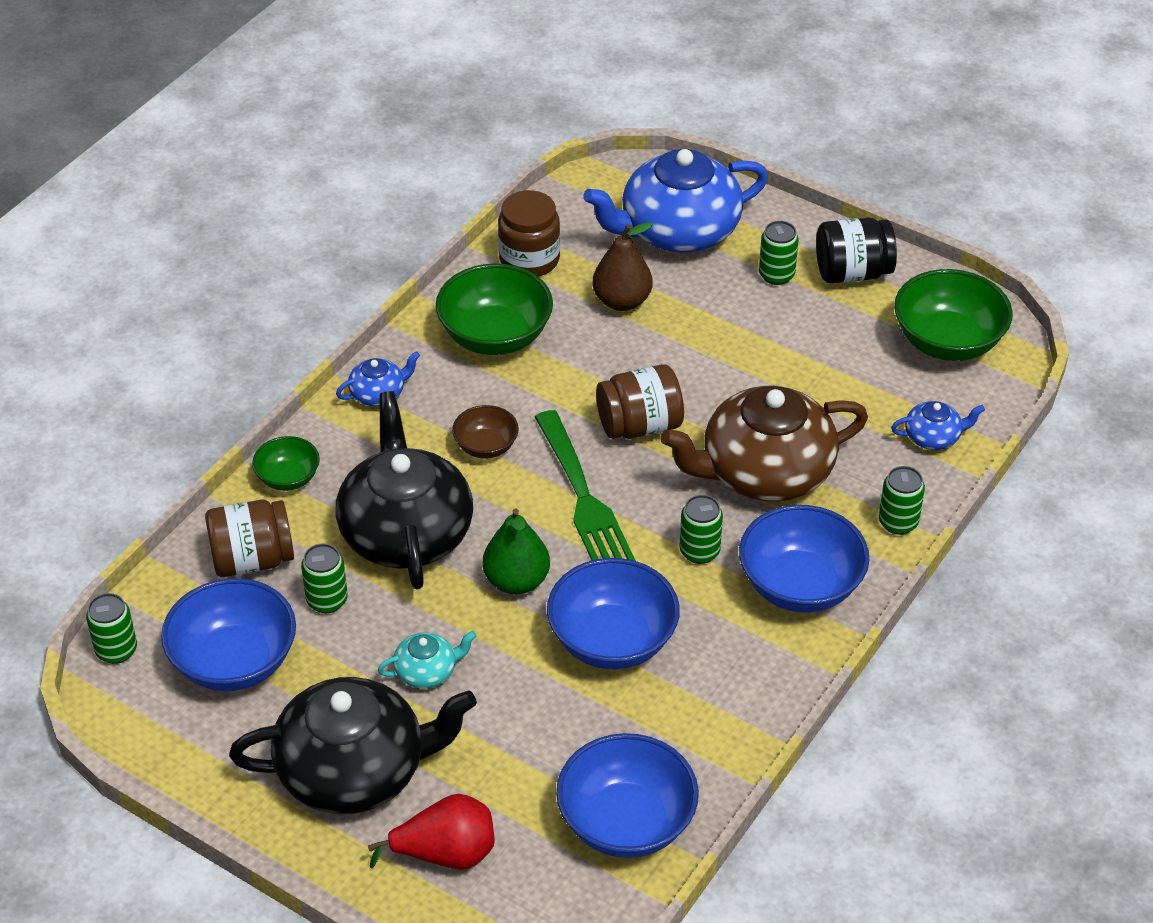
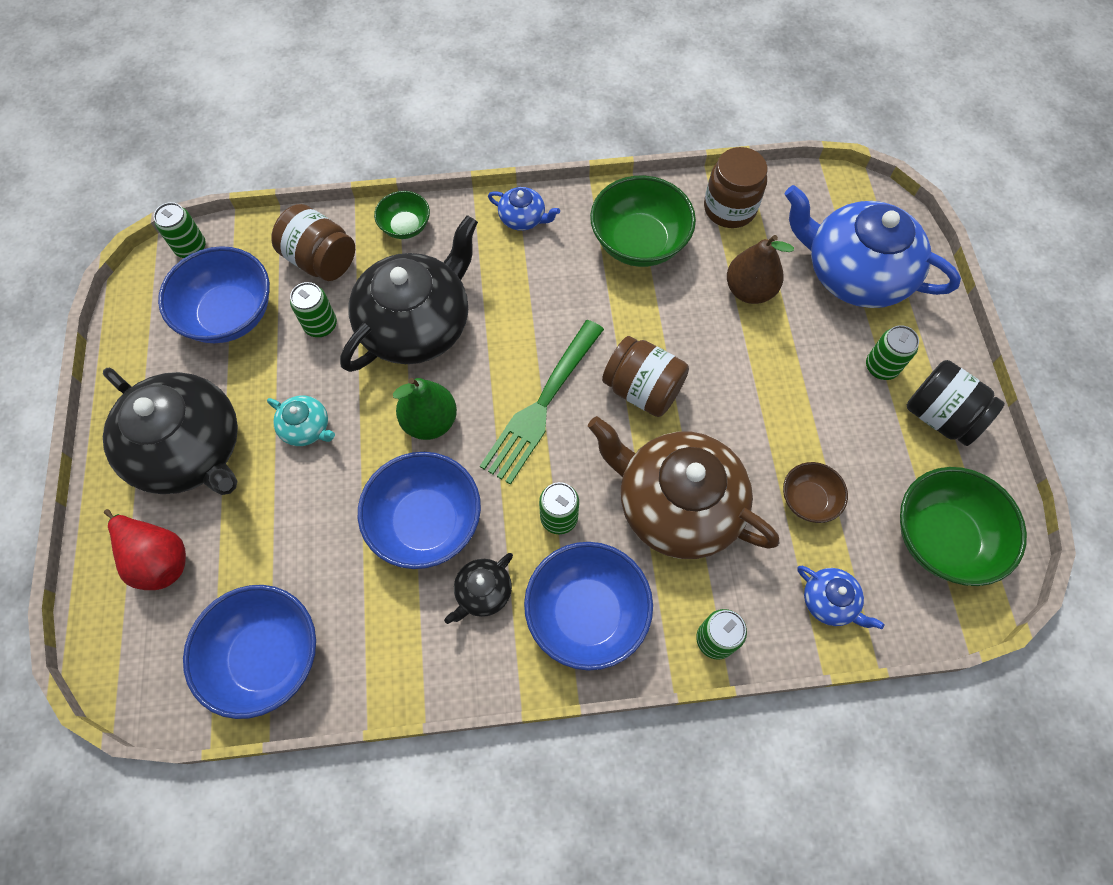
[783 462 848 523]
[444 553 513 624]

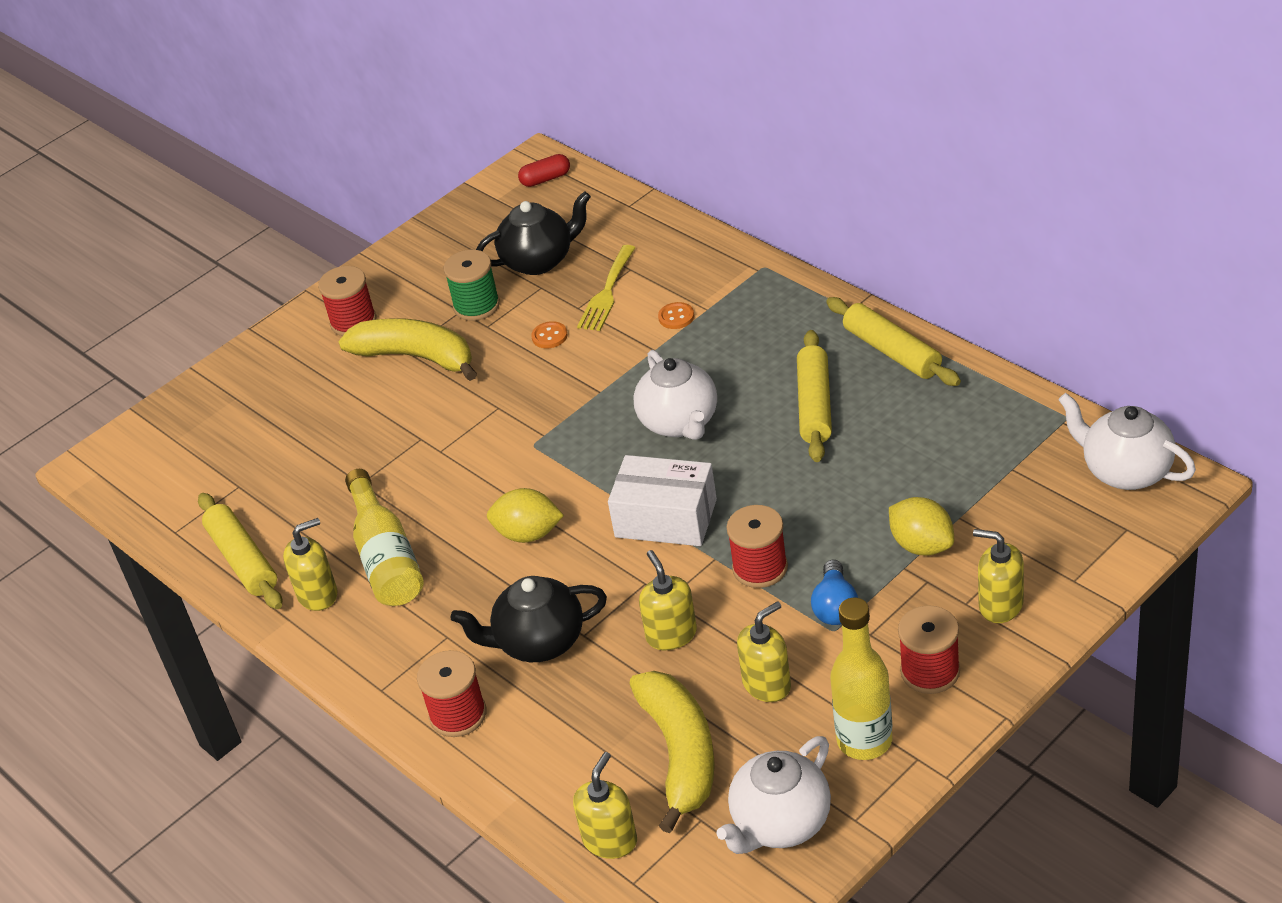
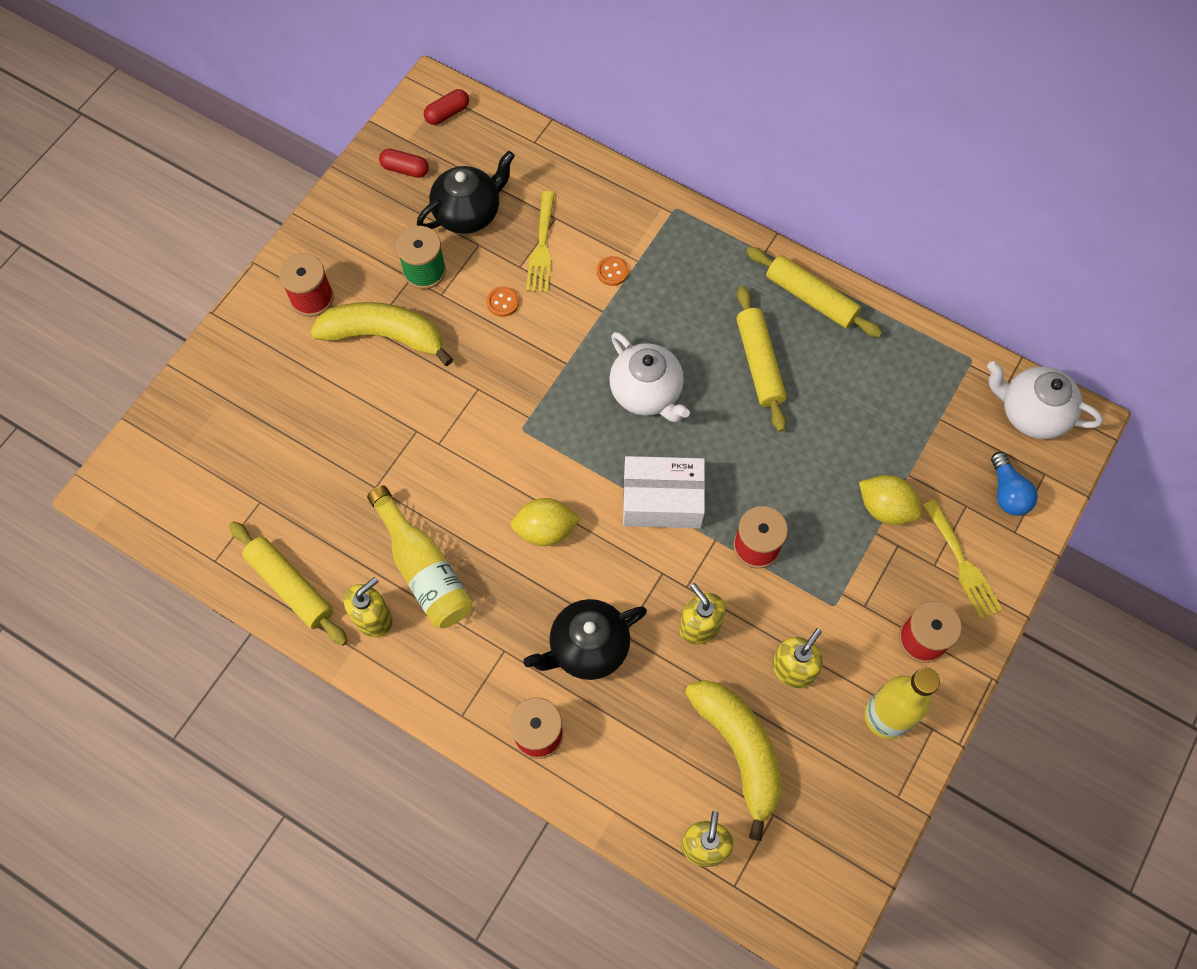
[923 500 1003 619]
[991 452 1038 516]
[717 736 831 854] (first image)
[379 149 429 178]

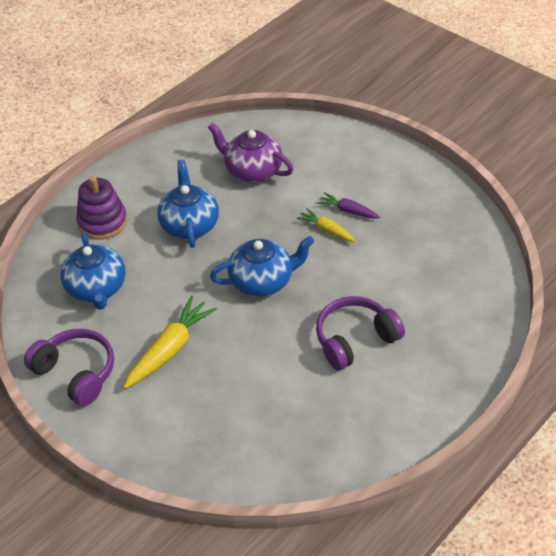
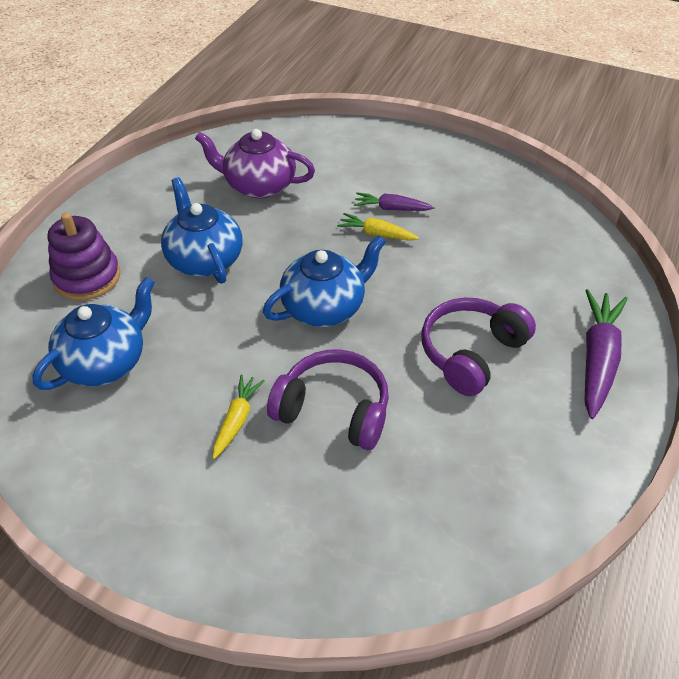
[33 277 155 390]
[213 375 265 459]
[267 349 389 450]
[585 289 628 419]

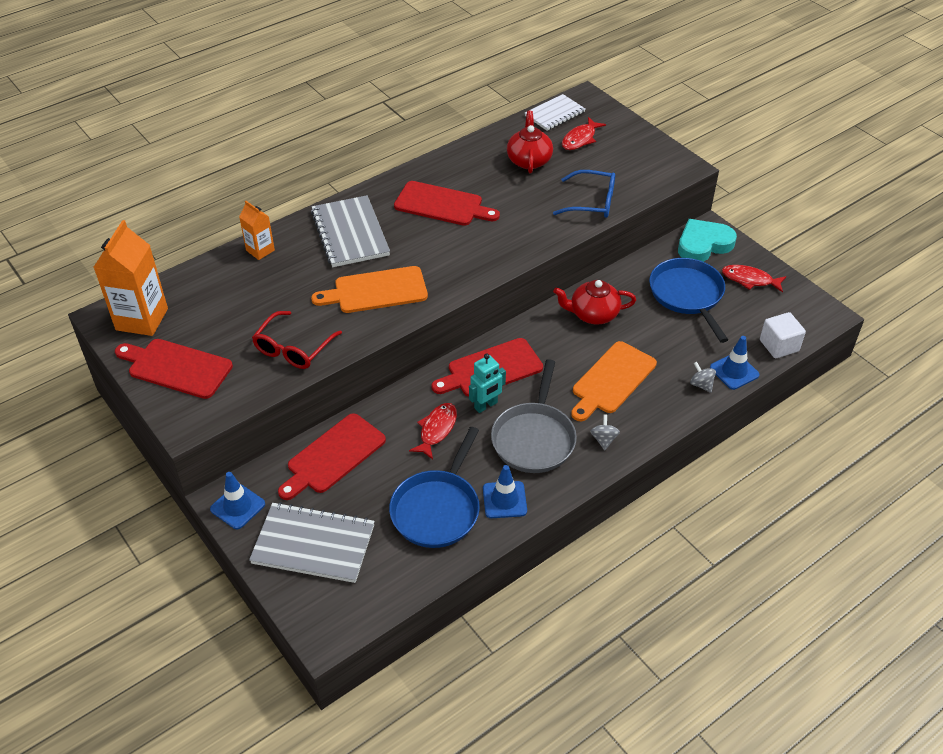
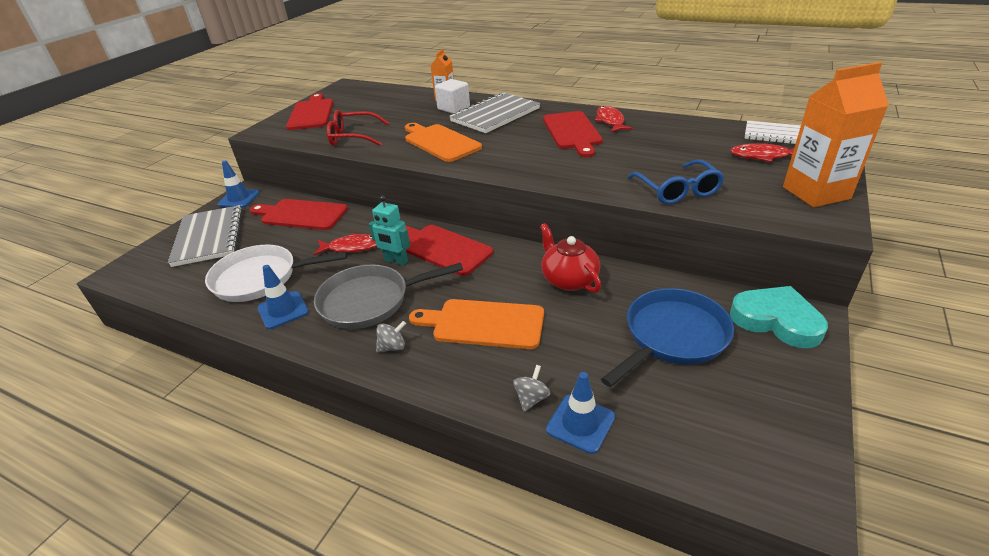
[507 110 553 173] (first image)
[783 62 889 207]
[595 106 633 132]
[435 79 470 113]
[205 245 347 302]

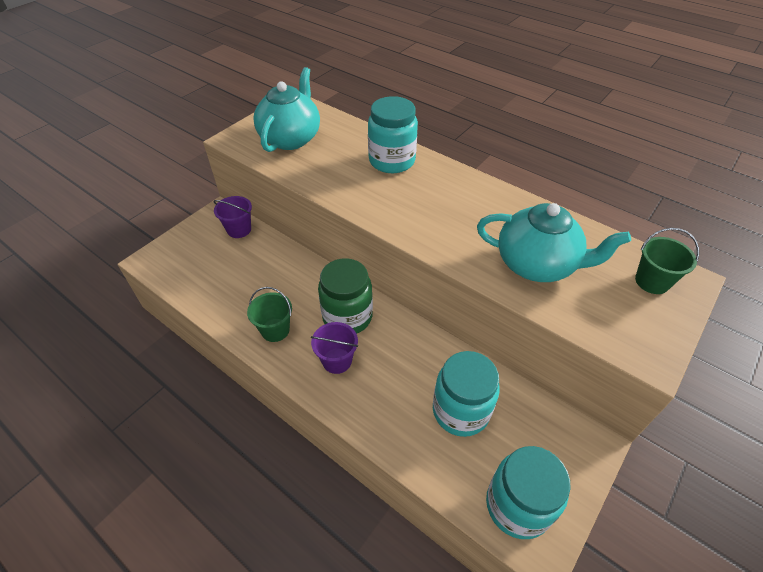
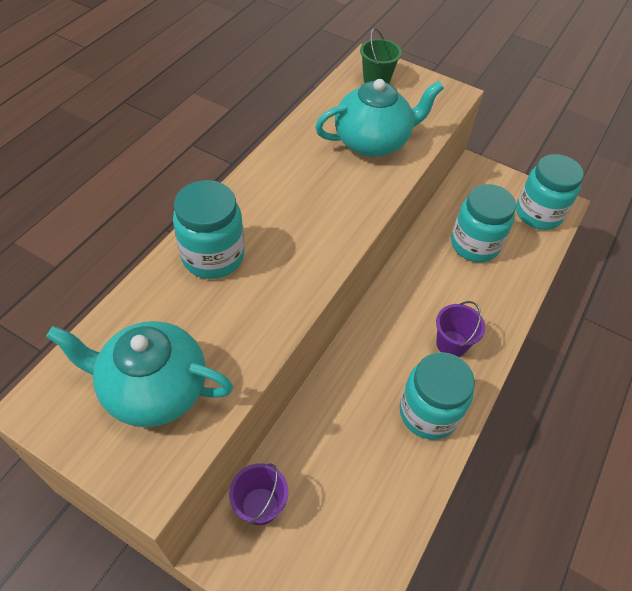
[315 79 444 157]
[318 258 373 334] (first image)
[399 352 475 440]

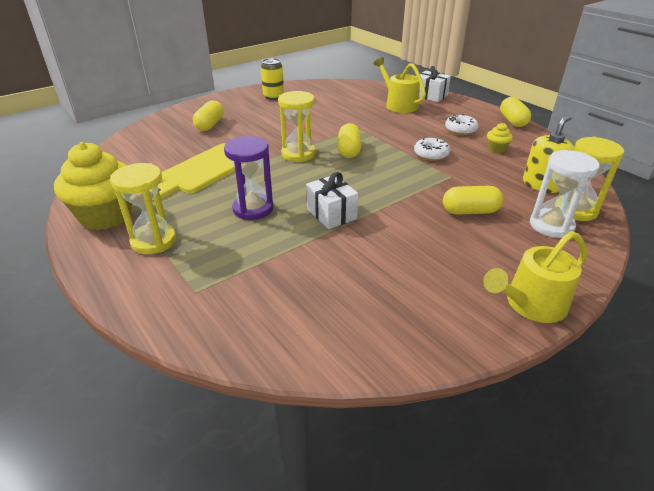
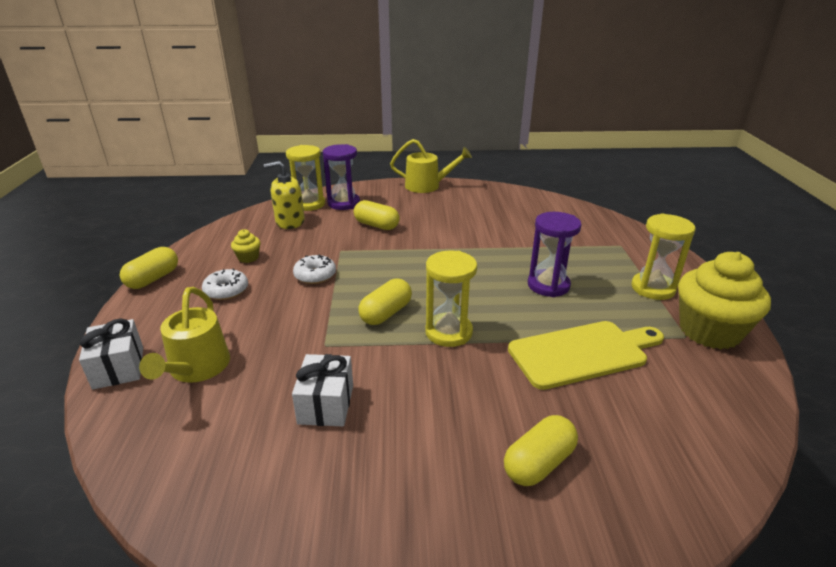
[261 58 284 100] (first image)
[323 144 360 210]
[292 354 353 426]

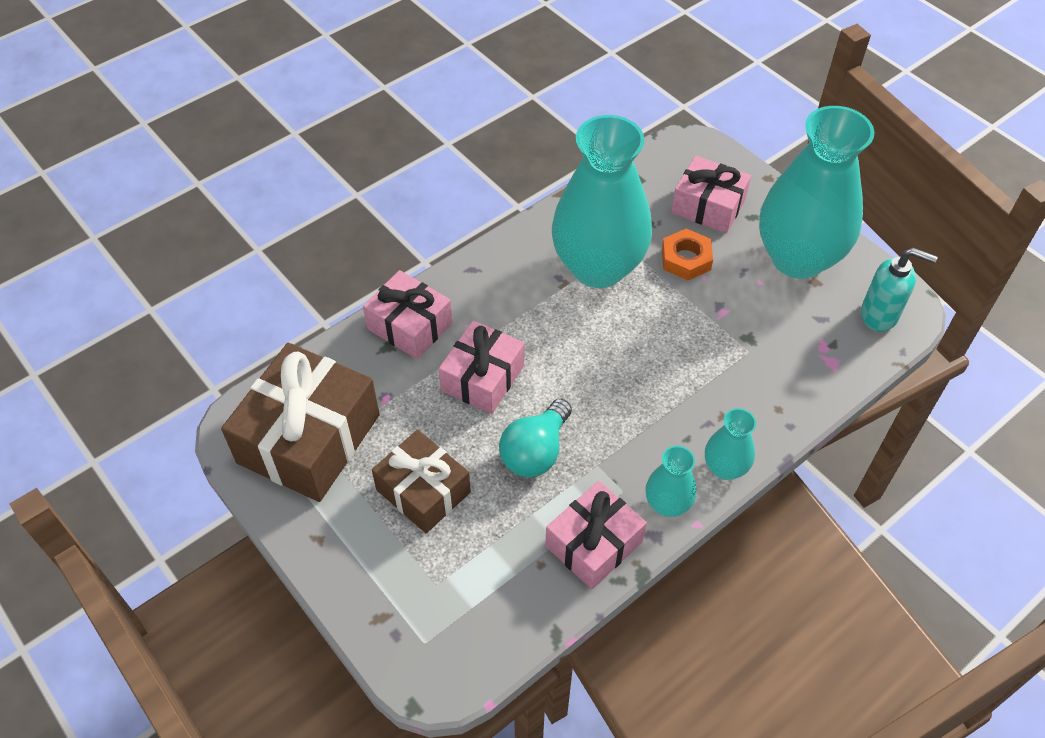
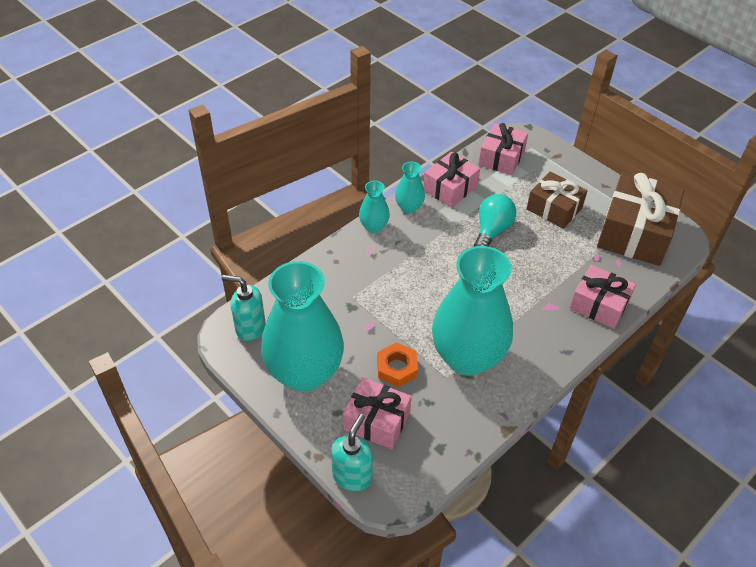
[478 123 528 175]
[331 414 373 491]

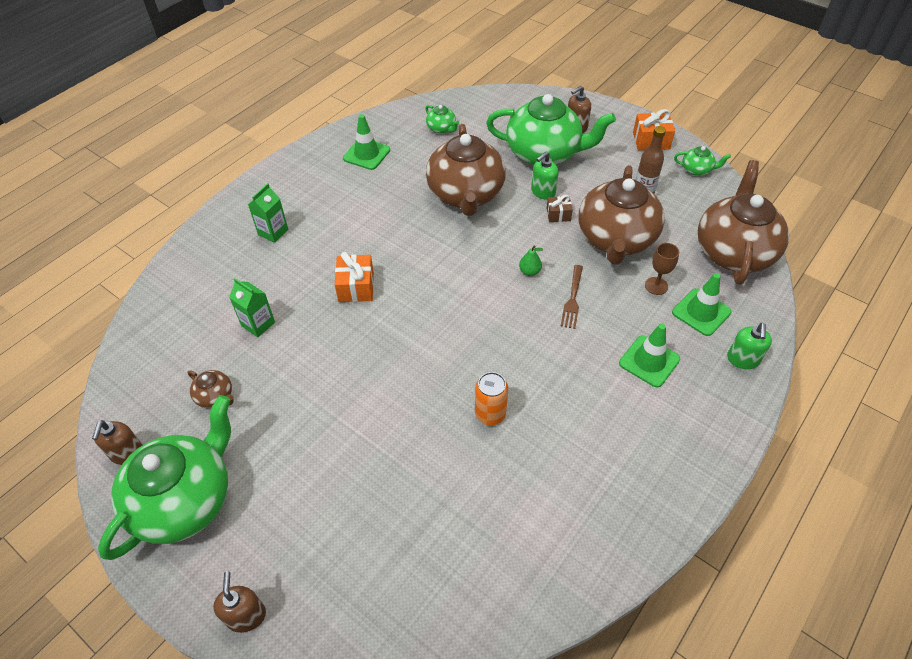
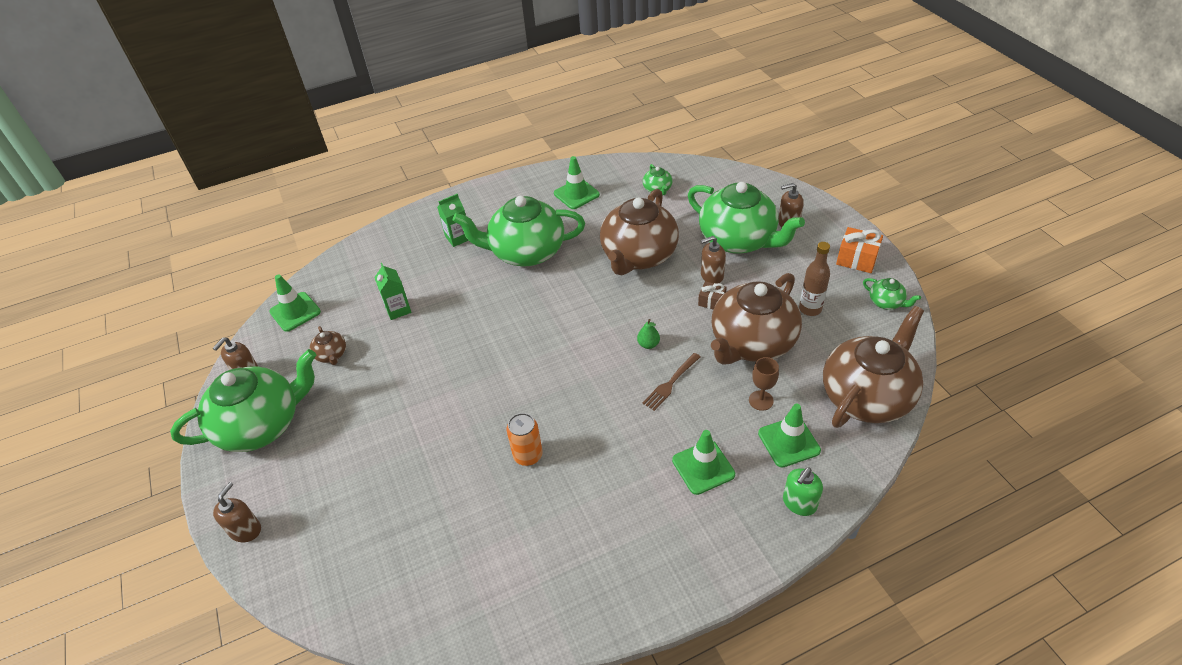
[701 236 726 284]
[335 252 374 302] (first image)
[453 196 585 266]
[269 274 321 332]

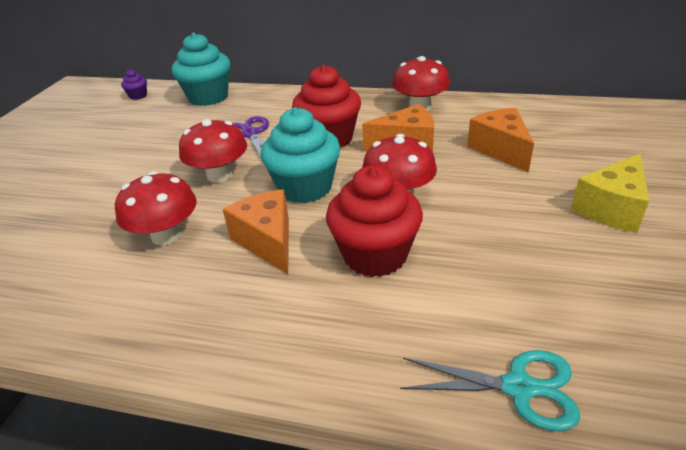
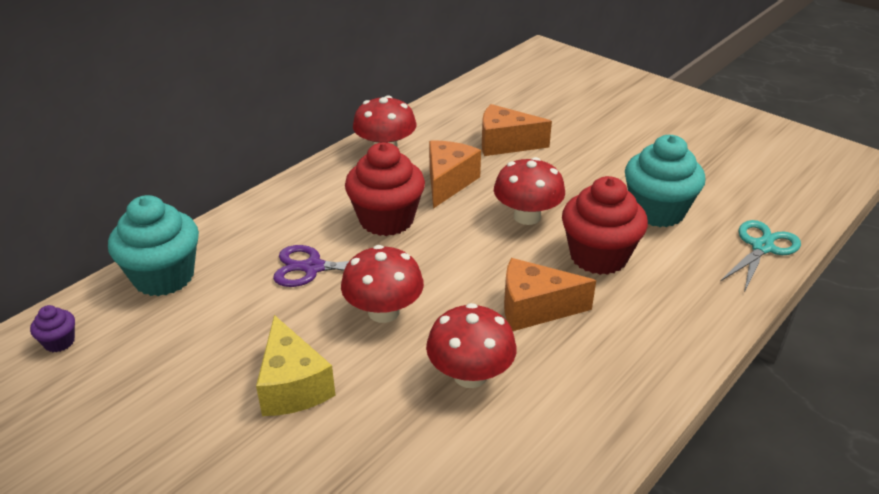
[625 135 706 227]
[256 315 335 416]

